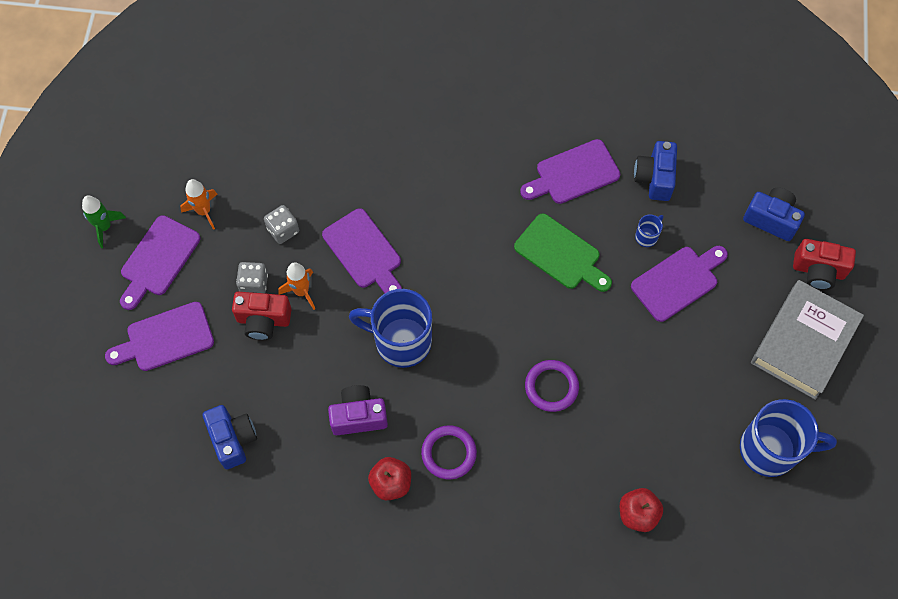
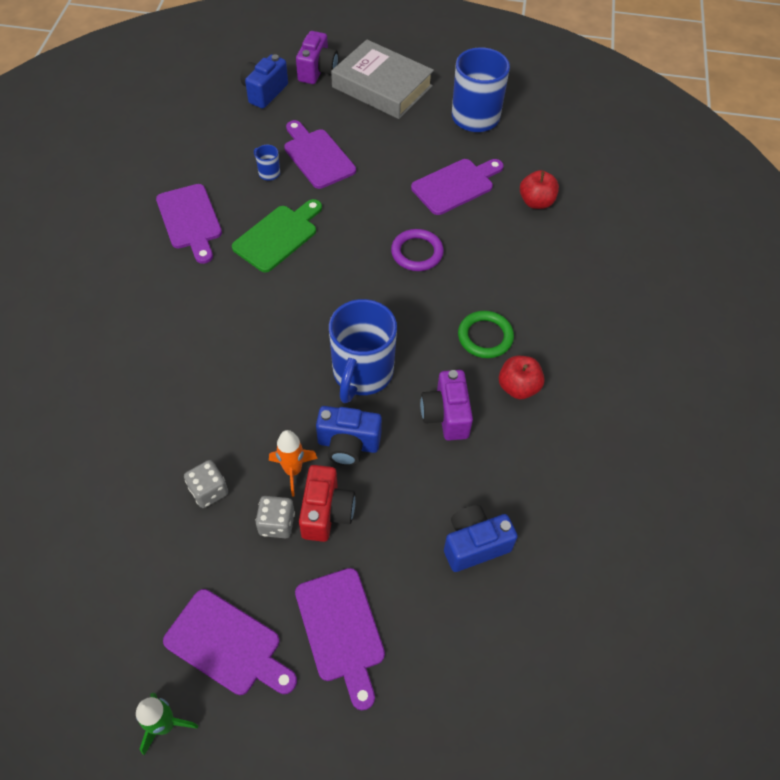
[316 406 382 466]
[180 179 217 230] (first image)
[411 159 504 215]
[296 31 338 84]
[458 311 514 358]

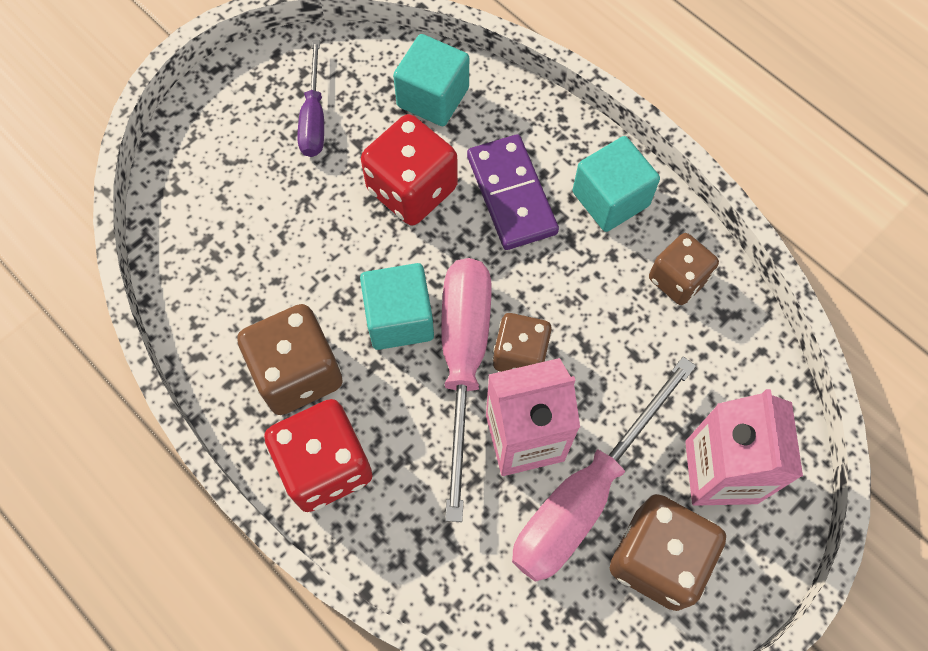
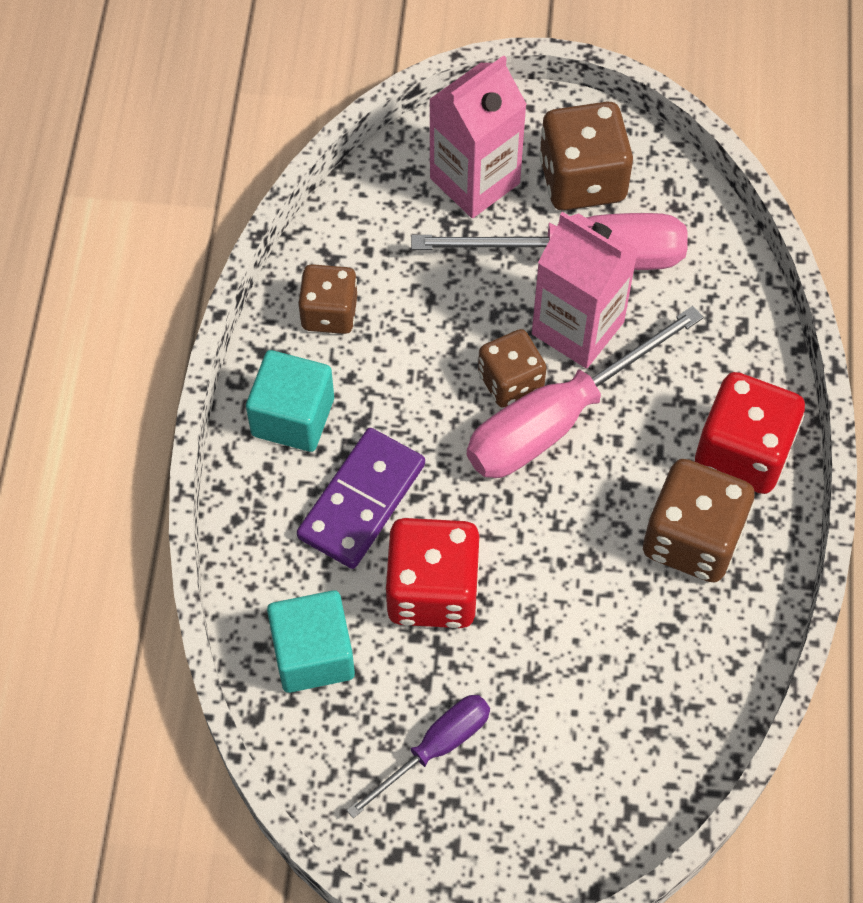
[360 263 434 350] (first image)

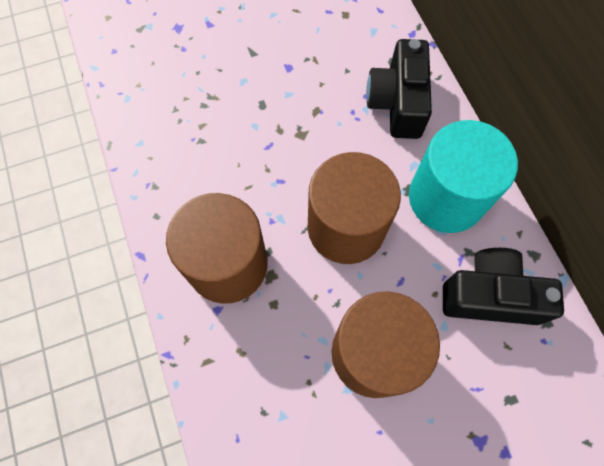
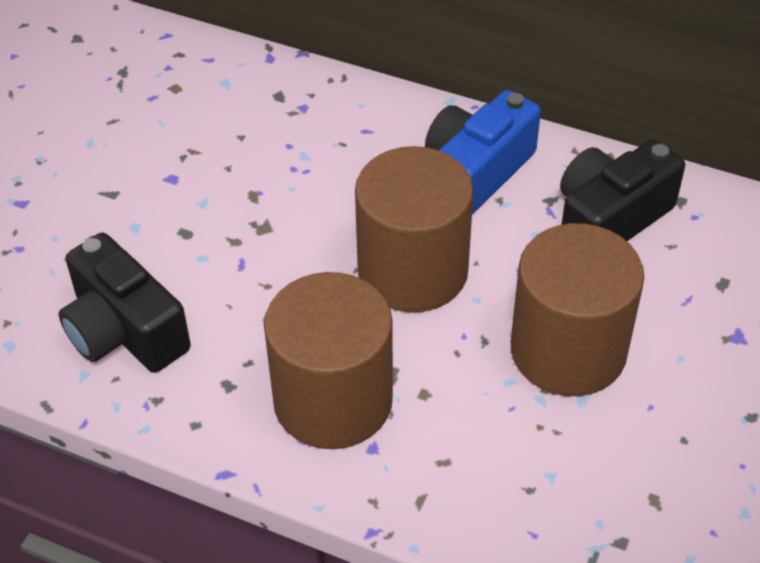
[59 233 191 373]
[425 90 541 214]

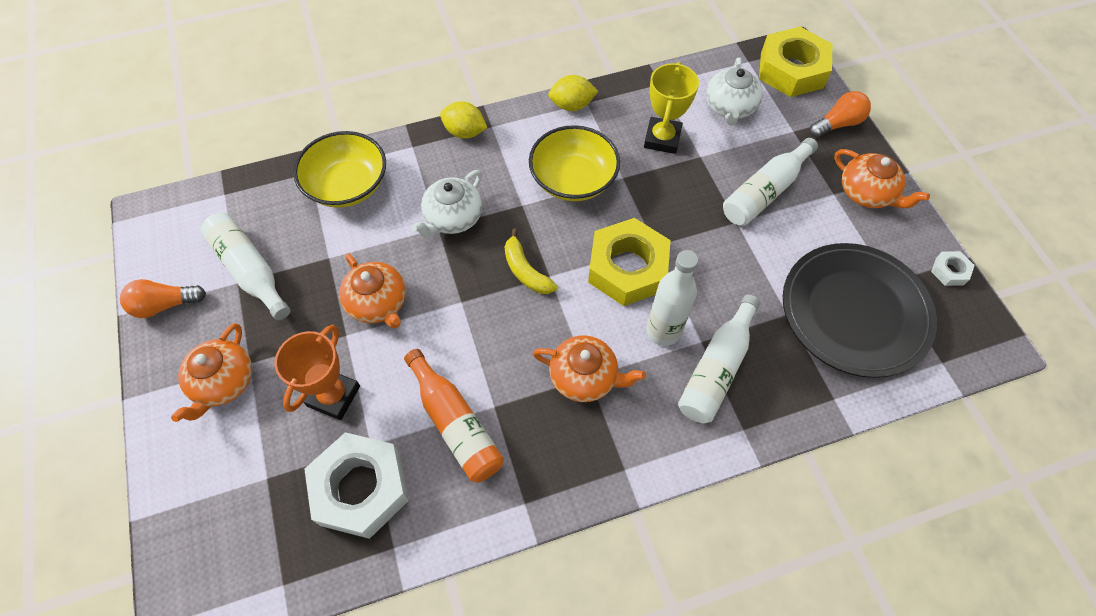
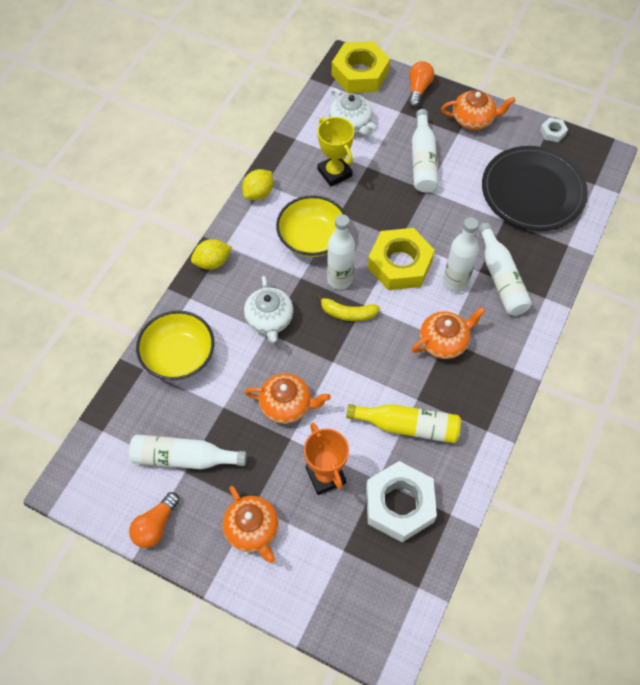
[346 404 461 443]
[327 214 355 289]

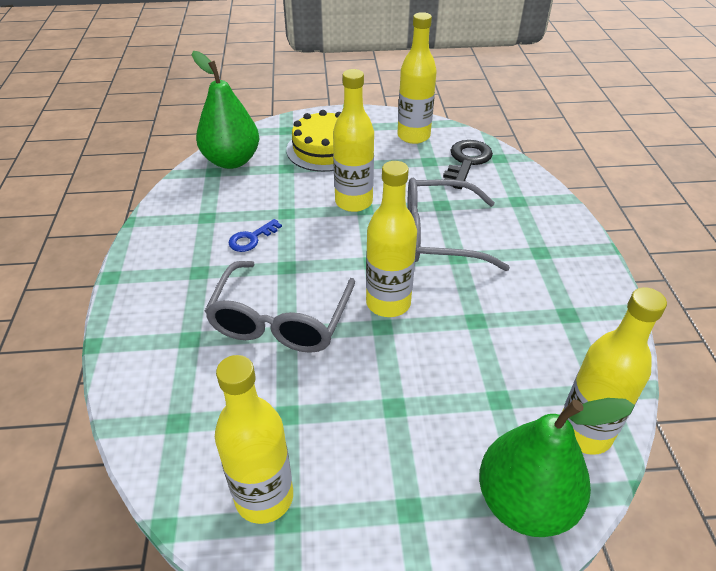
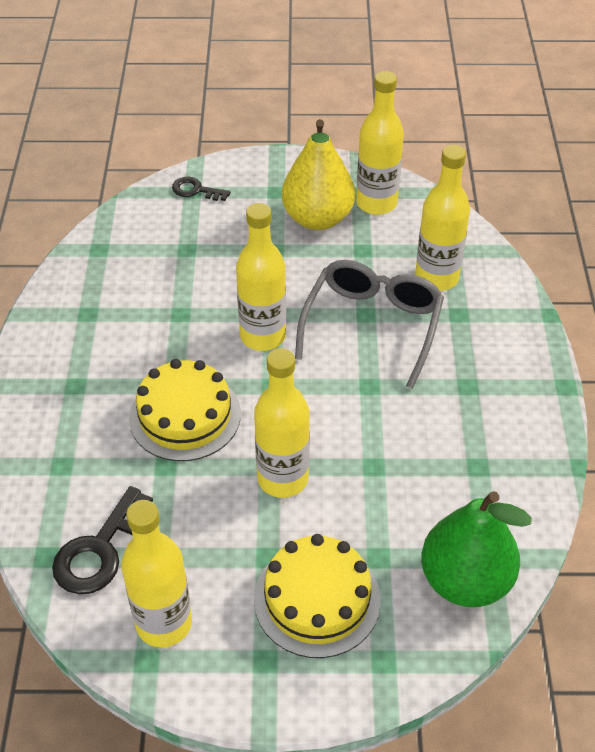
[129 359 241 461]
[228 219 282 252] (first image)
[415 145 470 291]
[172 177 230 201]
[282 119 355 230]

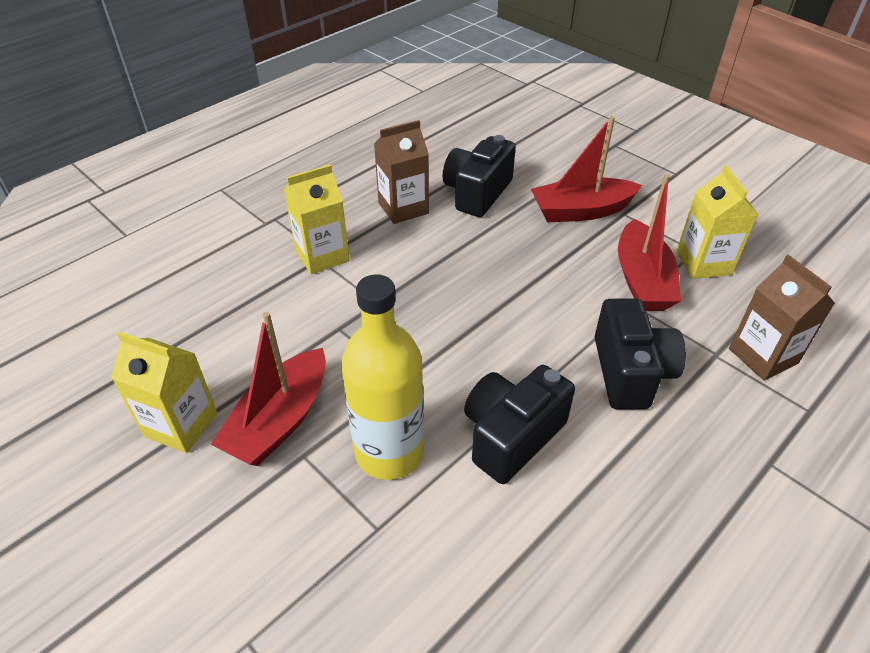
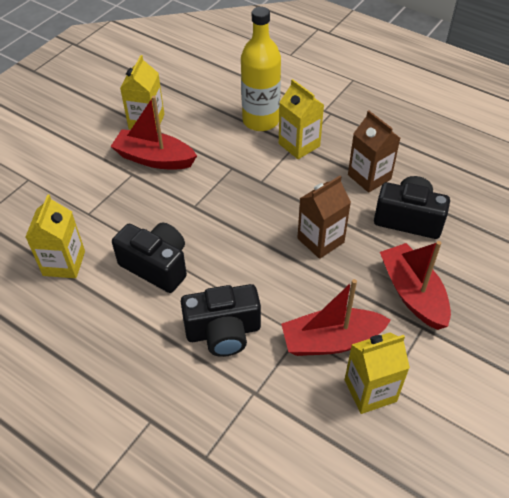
[298 176 351 259]
[241 7 281 131]
[26 194 85 278]

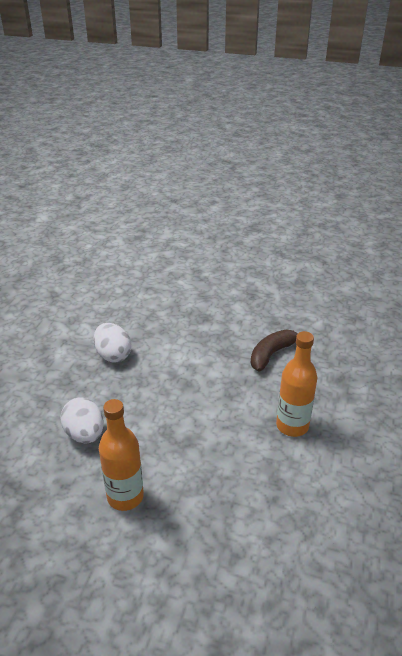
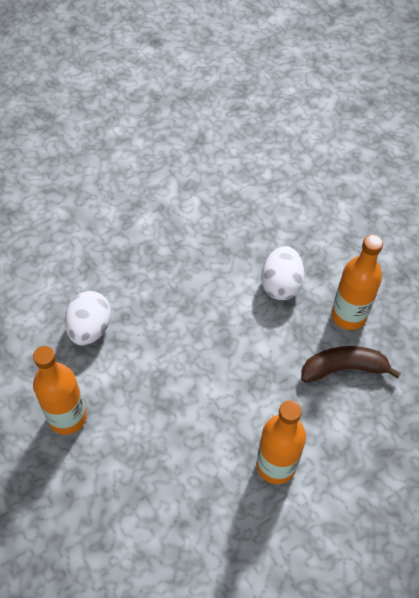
[261 246 305 300]
[331 235 383 330]

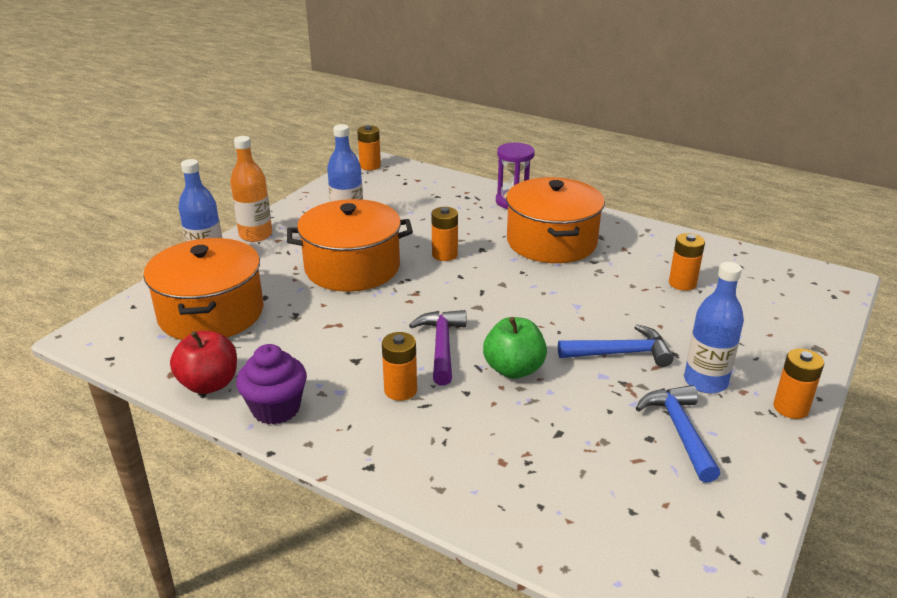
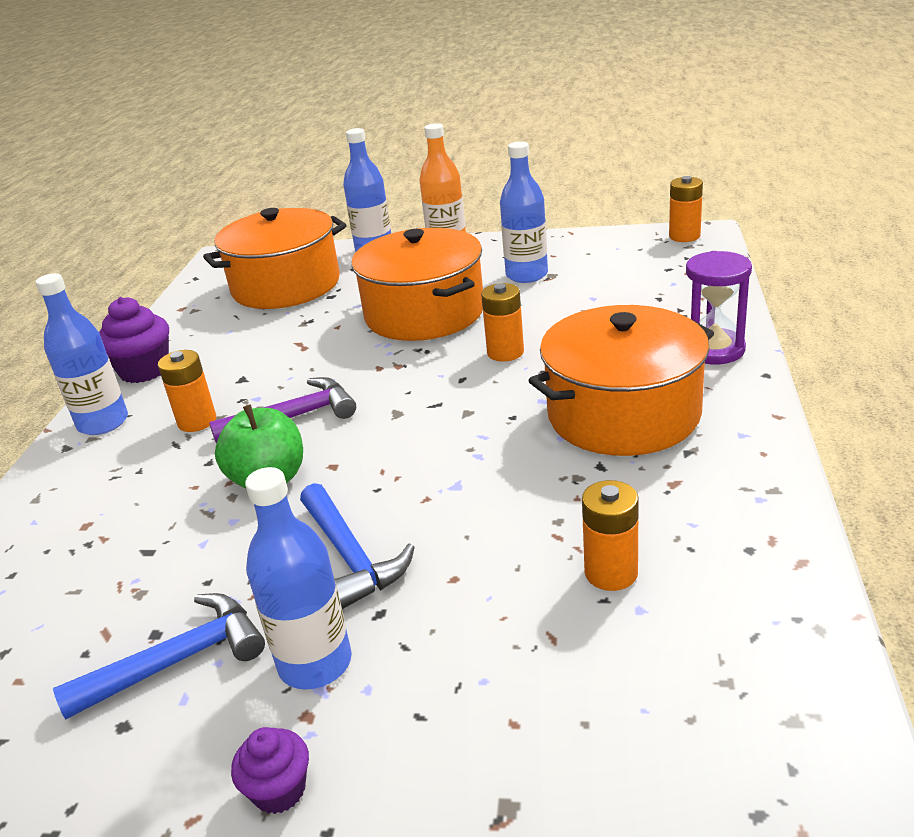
[170 331 237 394] (first image)
[231 727 309 814]
[36 273 128 435]

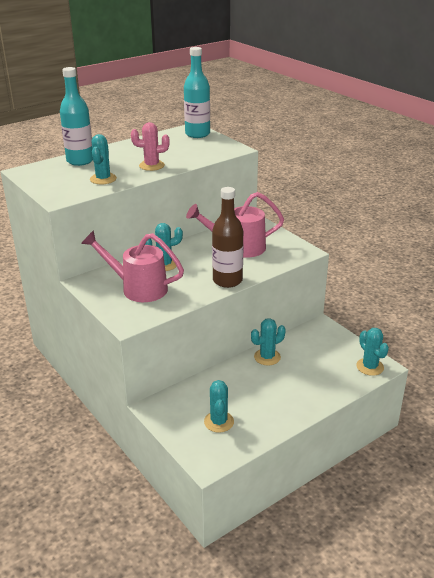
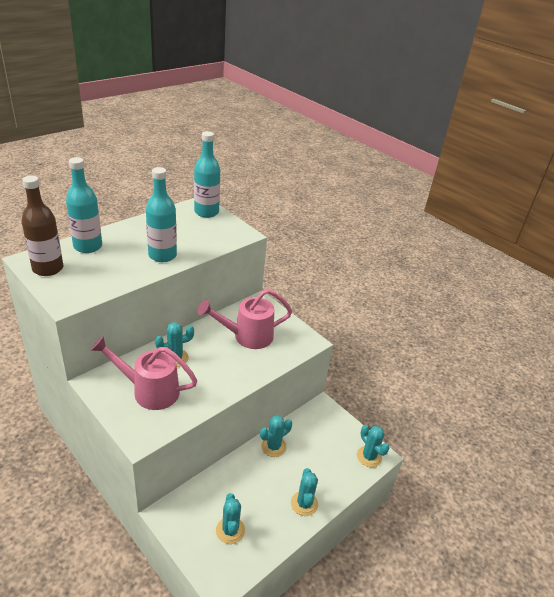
[146 167 177 262]
[291 468 318 516]
[21 175 63 276]

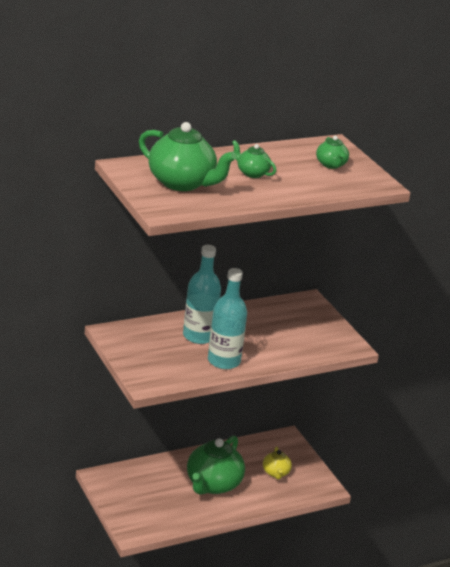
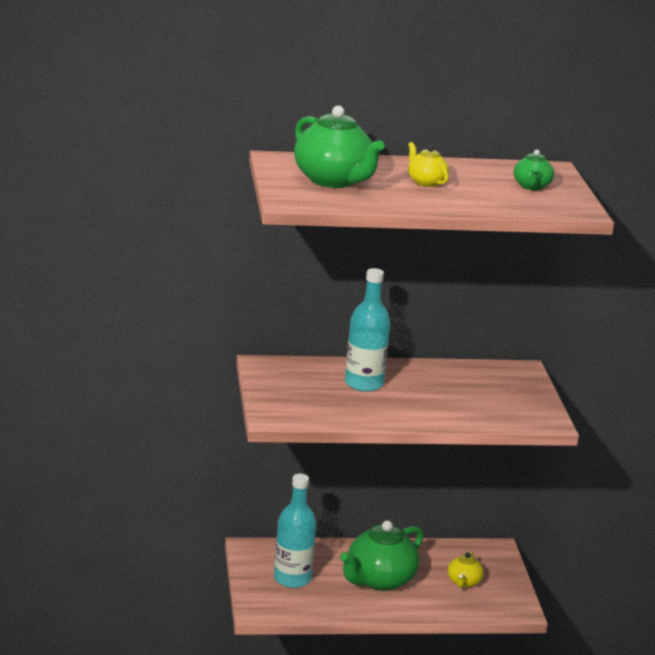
[408 142 449 187]
[274 474 316 588]

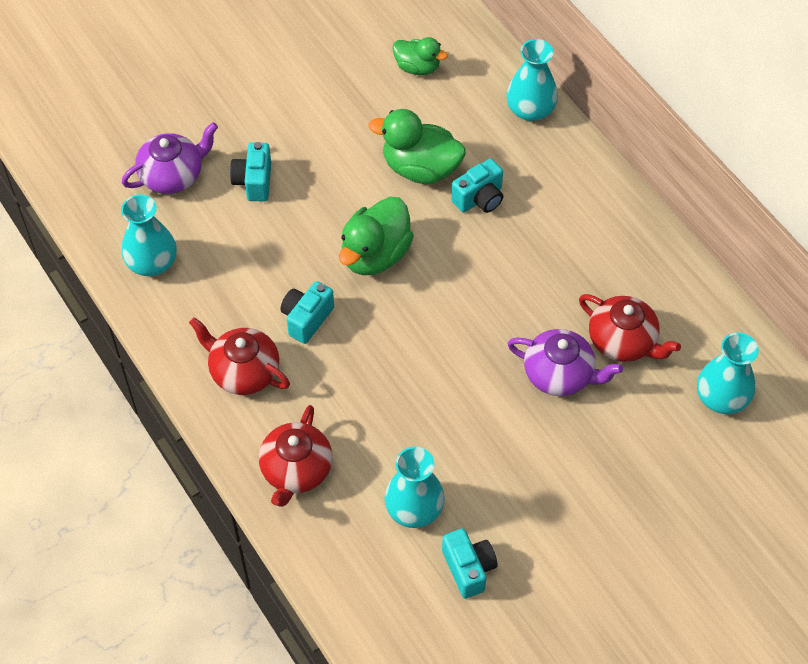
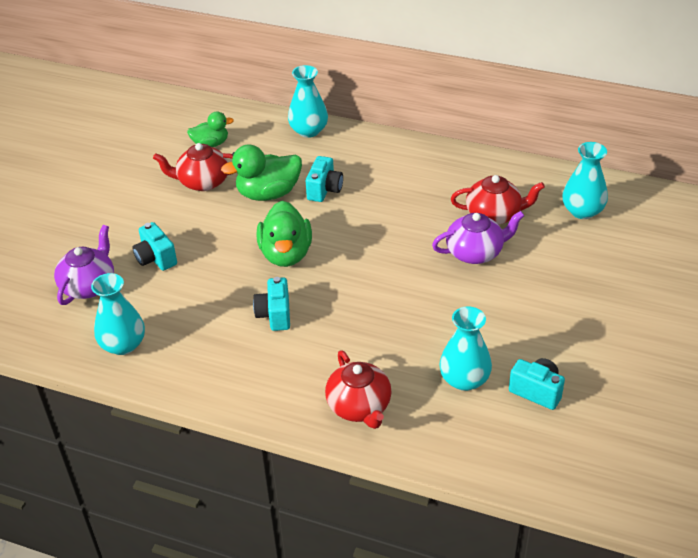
[153 143 233 191]

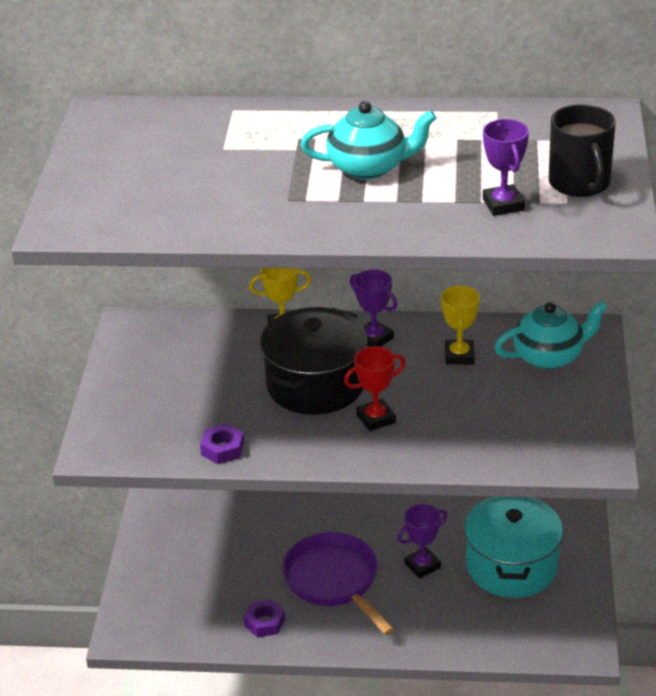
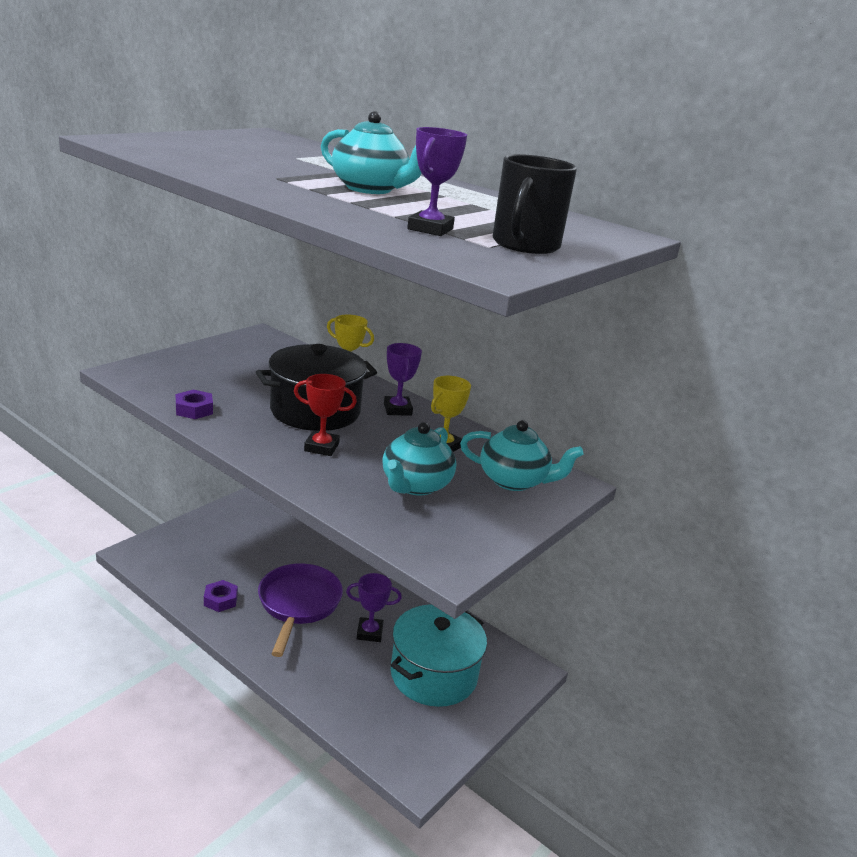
[382 422 456 496]

